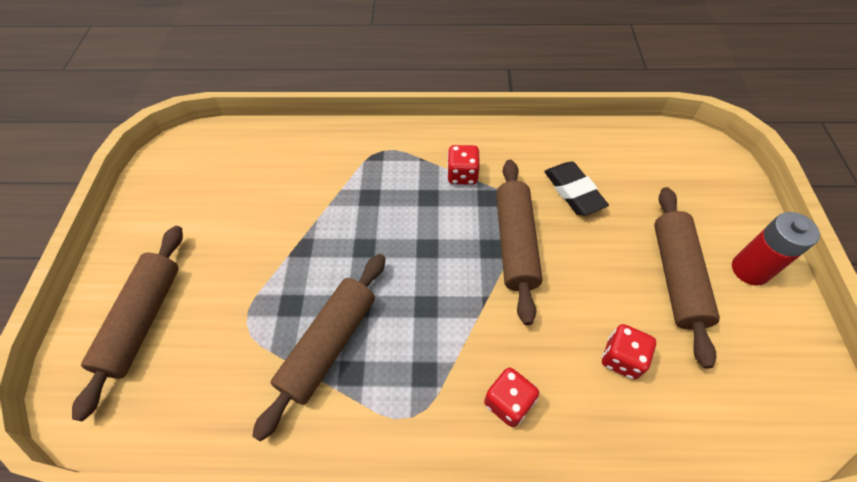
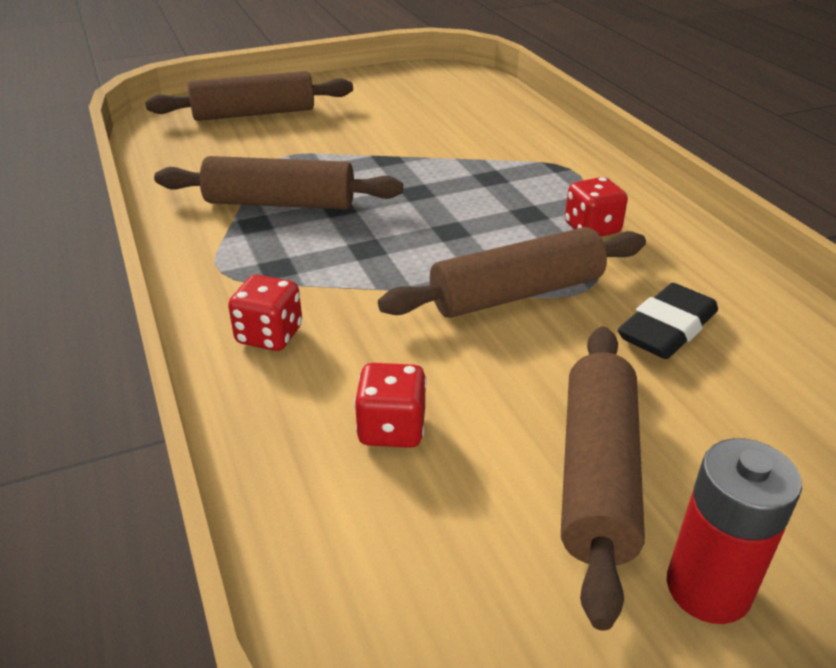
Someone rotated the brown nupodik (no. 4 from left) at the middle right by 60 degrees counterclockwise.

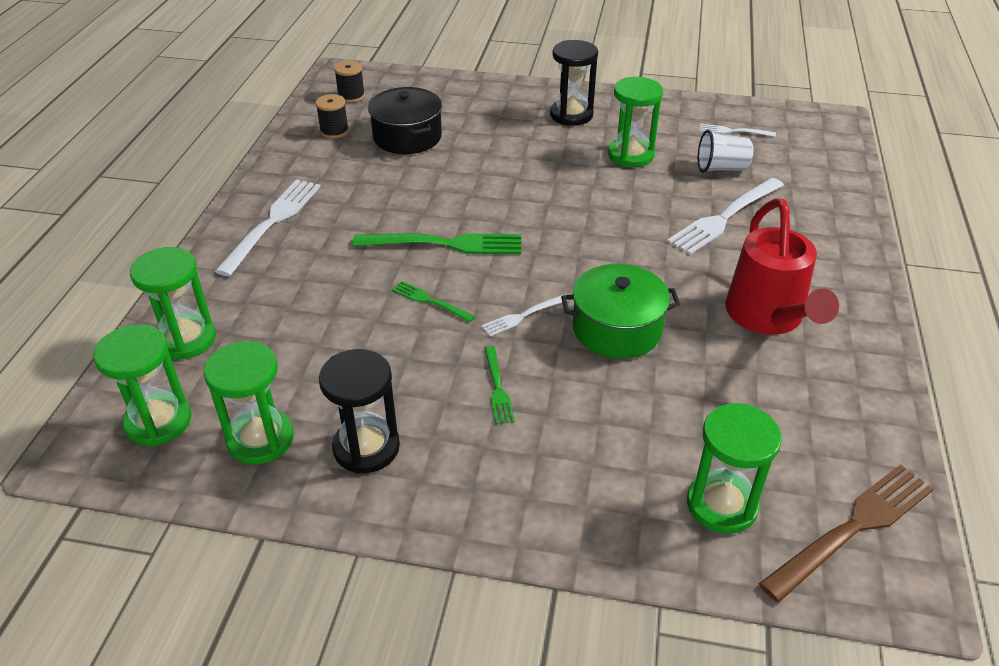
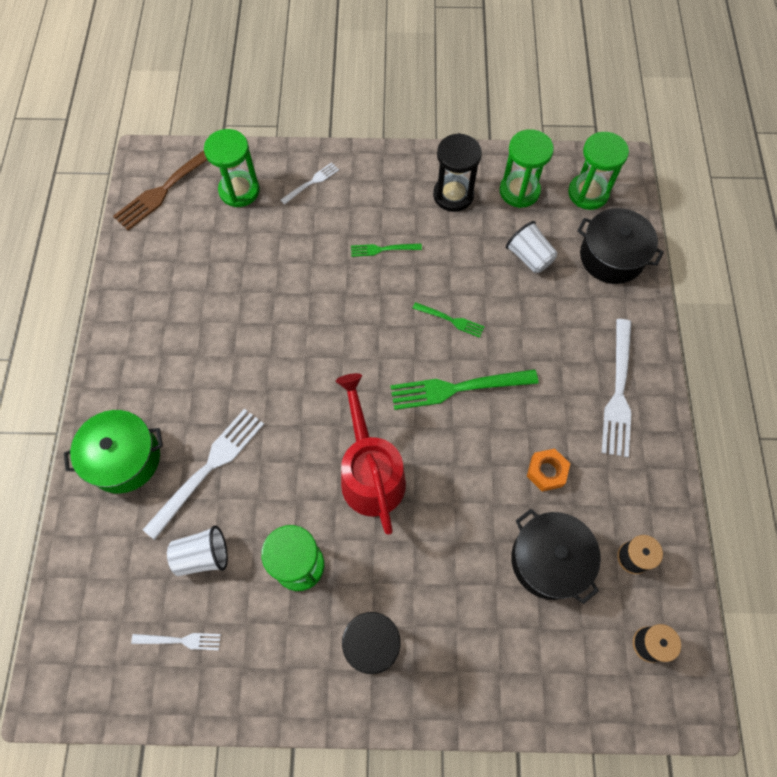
Someone swapped the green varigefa (no. 2 from left) at the middle left for the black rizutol (no. 2 from left) at the top right.
Someone carried the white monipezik (no. 2 from left in the first image) from the centre to the top centre.
Someone rotated the green monipezik (no. 3 from left in the first image) at the centre by 75 degrees counterclockwise.
Someone carried the green rizutol from the centre to the middle left.
Someone carried the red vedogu from the middle right to the centre.
Someone put down the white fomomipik (no. 2 from left) at the top right.
Someone put down the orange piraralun at the middle right.

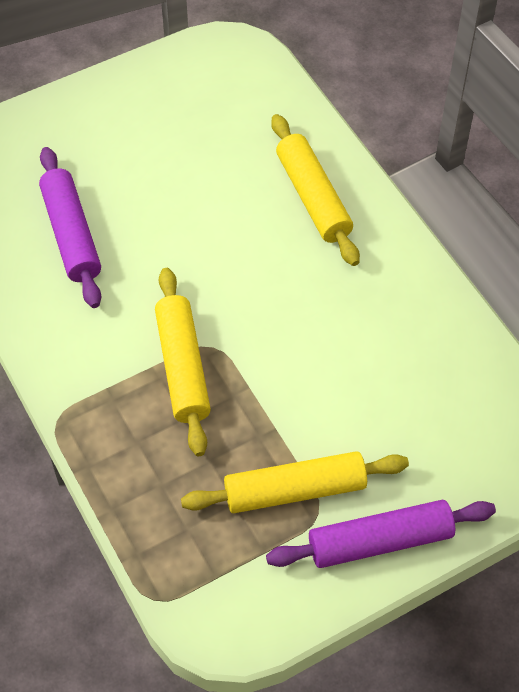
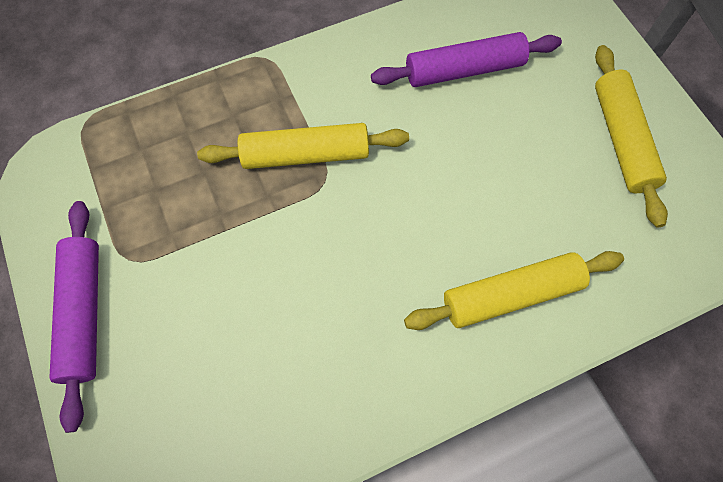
Someone carried the yellow nupodik (no. 2 from left in the first image) from the bottom centre to the top right.

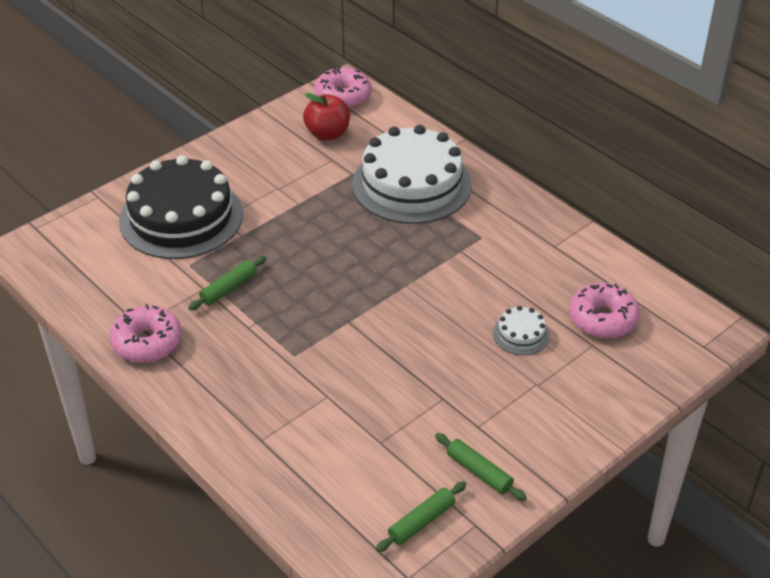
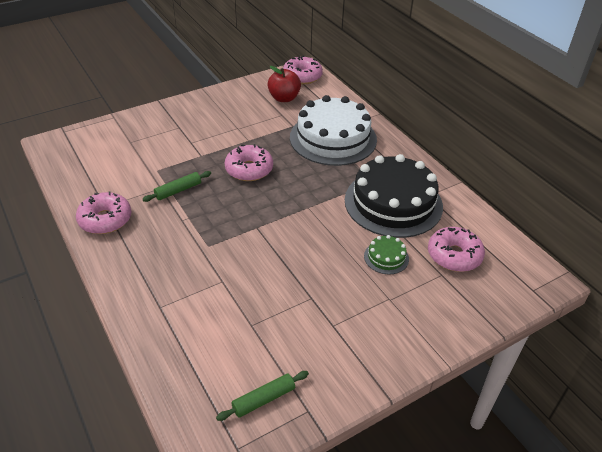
Someone carried the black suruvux from the middle left to the centre.
Someone took away the green nupodik (no. 3 from left) at the bottom centre.
Someone repainted the white suruvux (no. 2 from left) at the middle right, which became the green suruvux at the centre.
Someone put down the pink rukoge (no. 2 from left) at the centre.

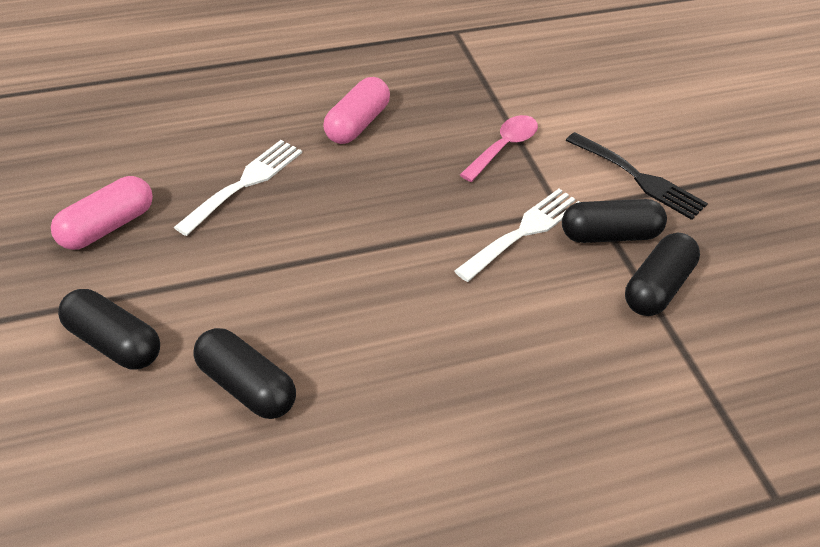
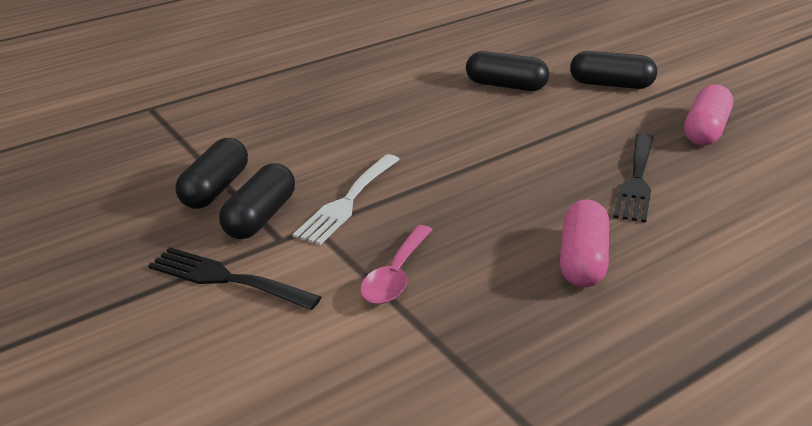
Someone repainted the white monipezik (no. 1 from left) at the middle left, which became the black monipezik (no. 2 from left) at the middle right.
Someone rotated the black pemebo (no. 3 from left in the first image) at the middle right by 45 degrees counterclockwise.

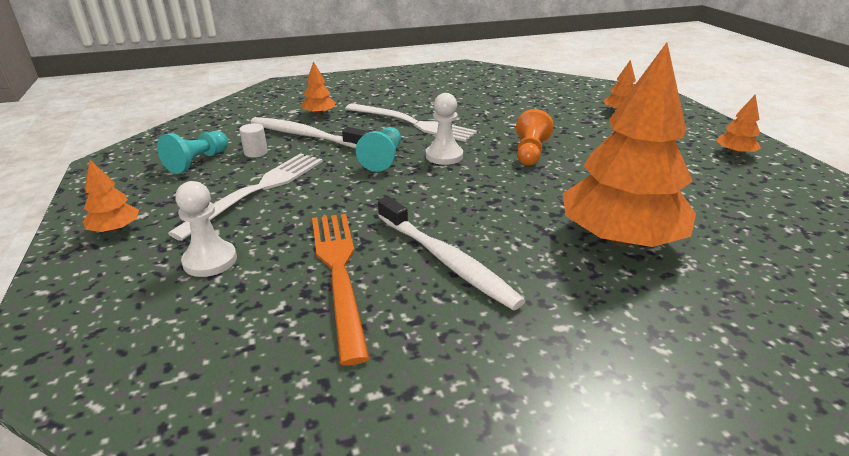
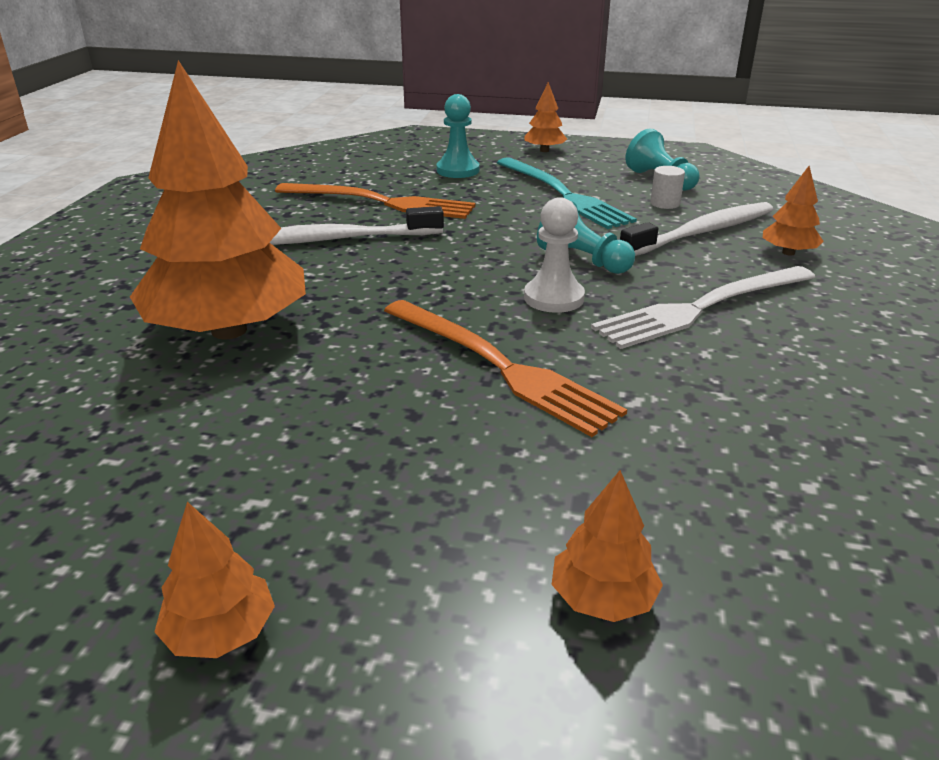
Someone repainted the white monipezik (no. 1 from left) at the middle left, which became the turquoise monipezik at the top centre.
Someone repainted the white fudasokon (no. 1 from left) at the middle left, which became the turquoise fudasokon (no. 1 from left) at the top centre.
Someone swapped the orange fudasokon at the top centre for the orange monipezik (no. 2 from left) at the centre.

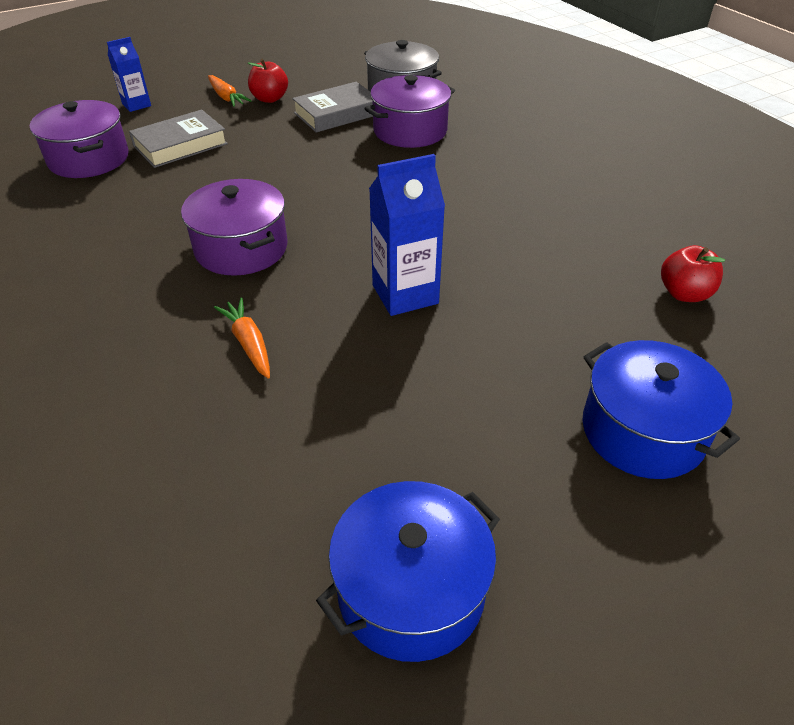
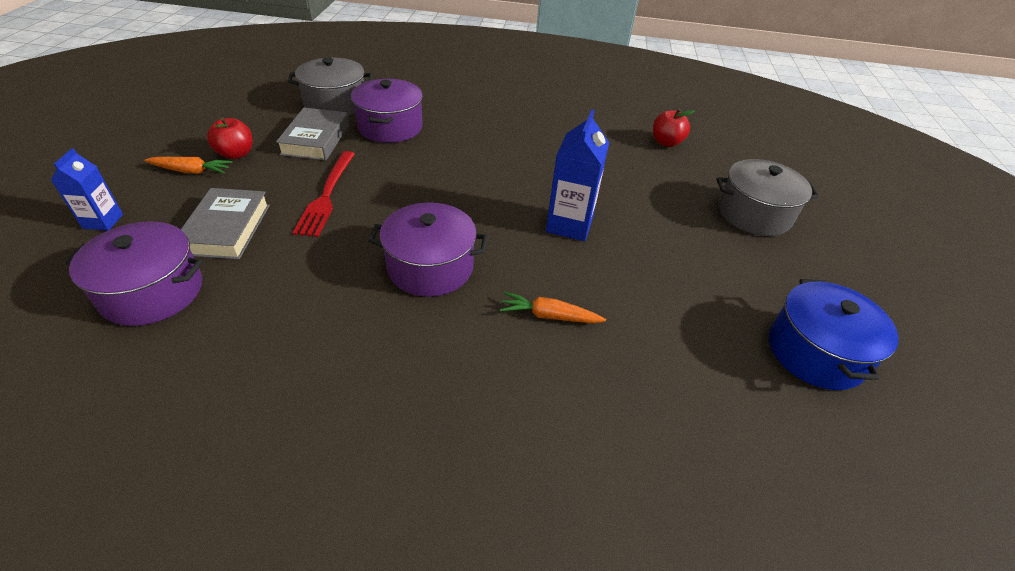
Someone repainted the blue rizutol (no. 2 from left) at the middle right, which became the grey rizutol (no. 2 from left) at the middle right.
Someone put down the red monipezik at the middle left.

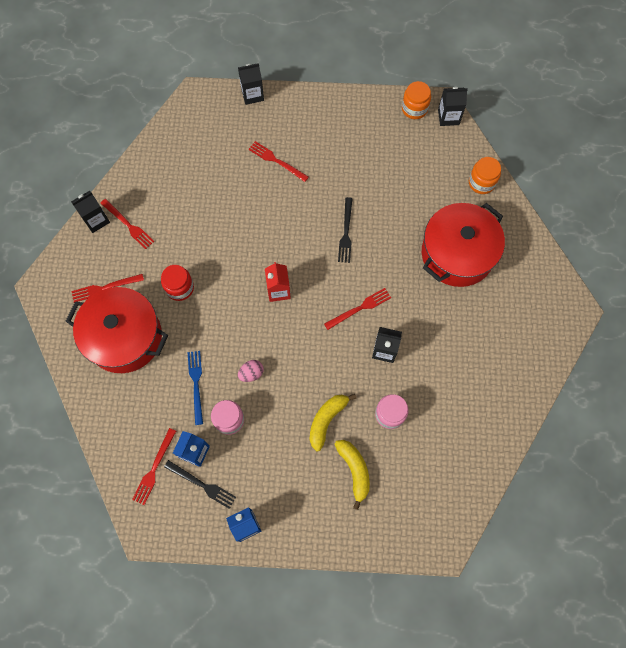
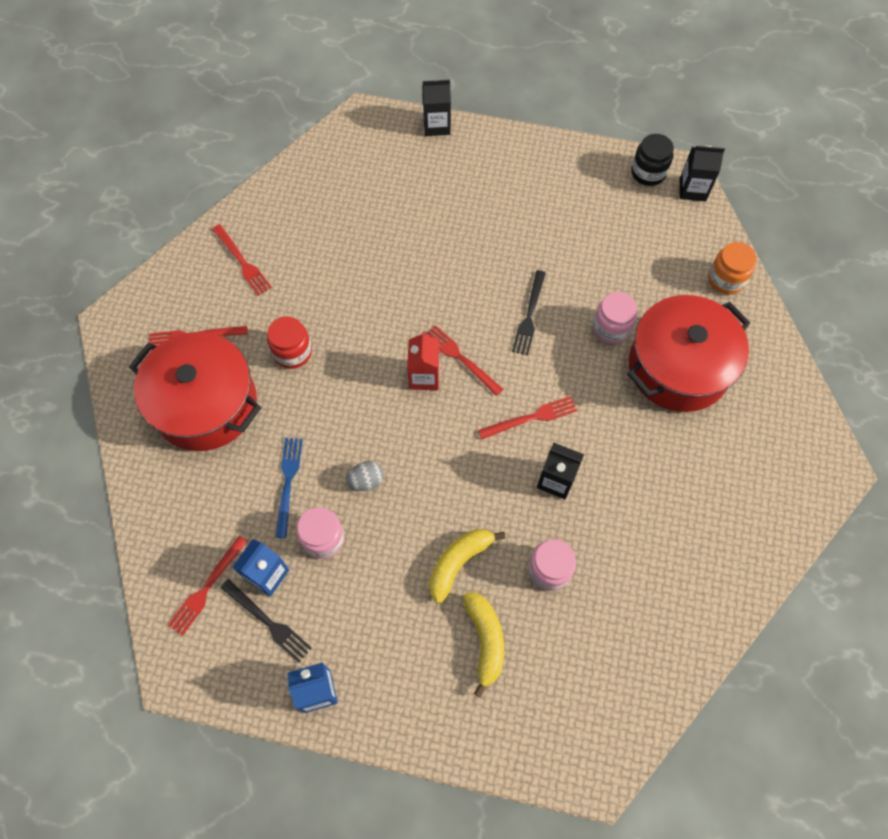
Someone took away the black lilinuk (no. 1 from left) at the top left.
Someone repainted the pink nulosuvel at the centre, which became the grey nulosuvel at the centre.
Someone carried the red monipezik (no. 4 from left) from the top centre to the centre.
Someone repainted the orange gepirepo (no. 1 from left) at the top centre, which became the black gepirepo at the top right.
Someone put down the pink gepirepo (no. 3 from left) at the middle right.

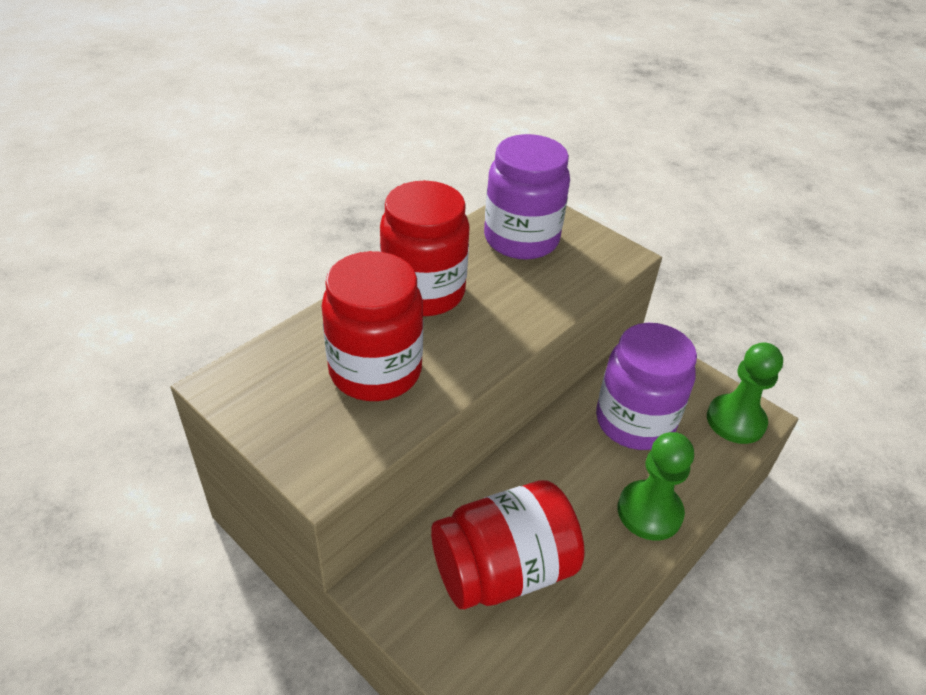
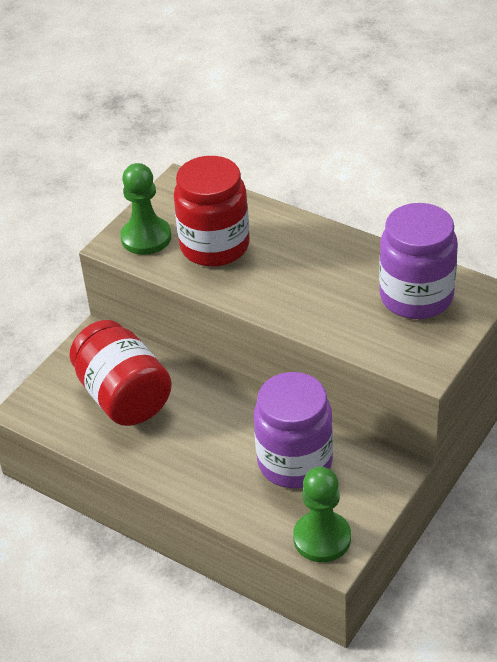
Someone took away the red gepirepo (no. 2 from left) at the centre.
Someone carried the green fudasokon (no. 1 from left) from the bottom right to the top left.

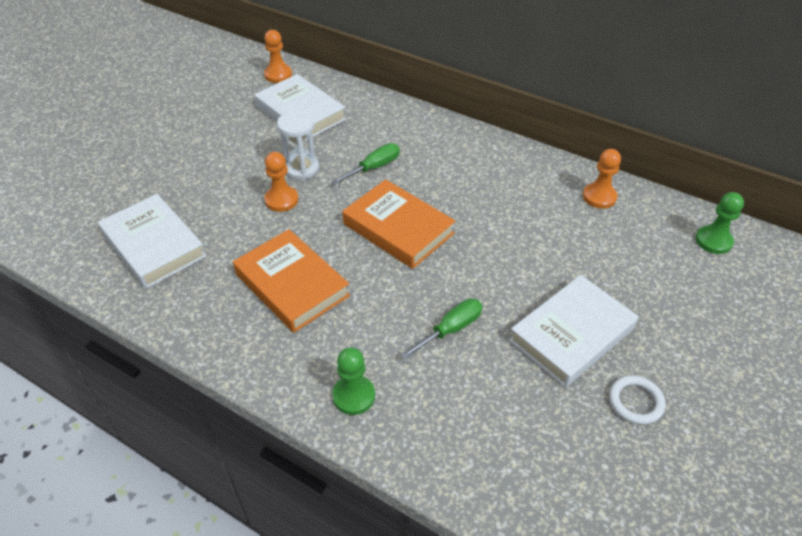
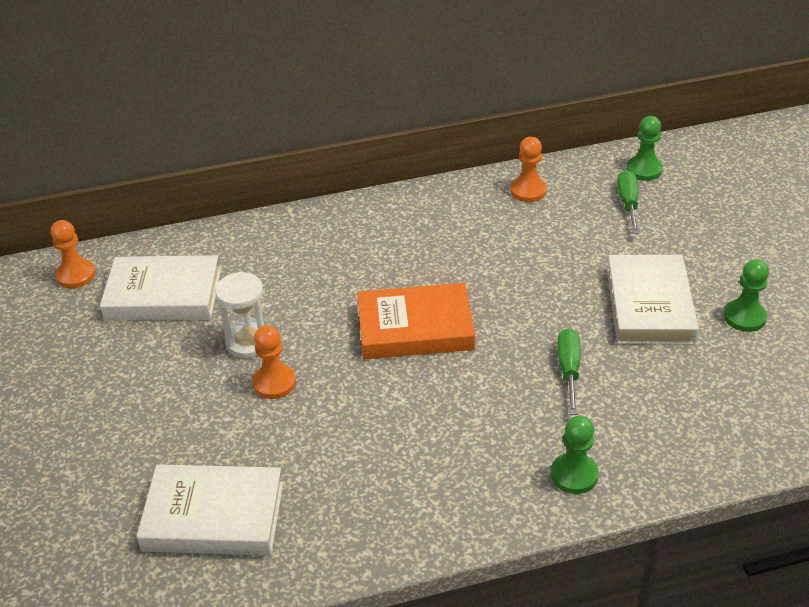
Someone took away the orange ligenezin (no. 1 from left) at the centre.
Someone carried the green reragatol (no. 1 from left in the first image) from the top centre to the top right.
Someone swapped the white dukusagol at the bottom right for the green fudasokon (no. 3 from left) at the middle right.

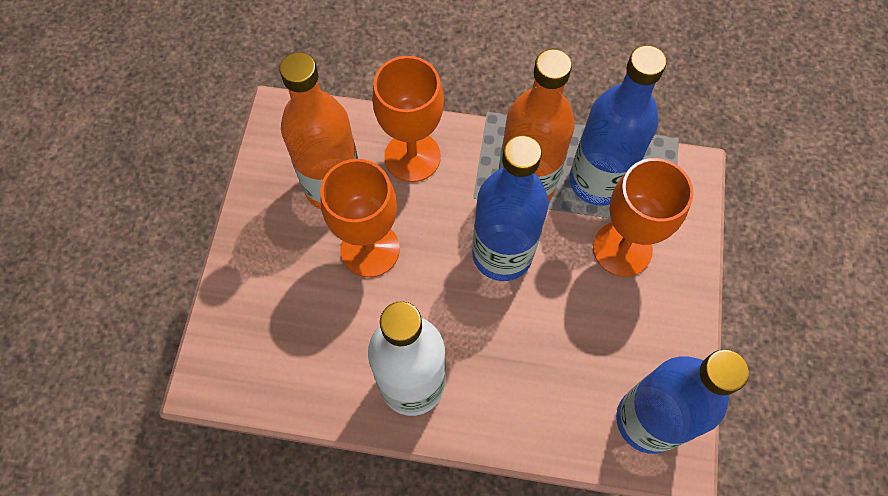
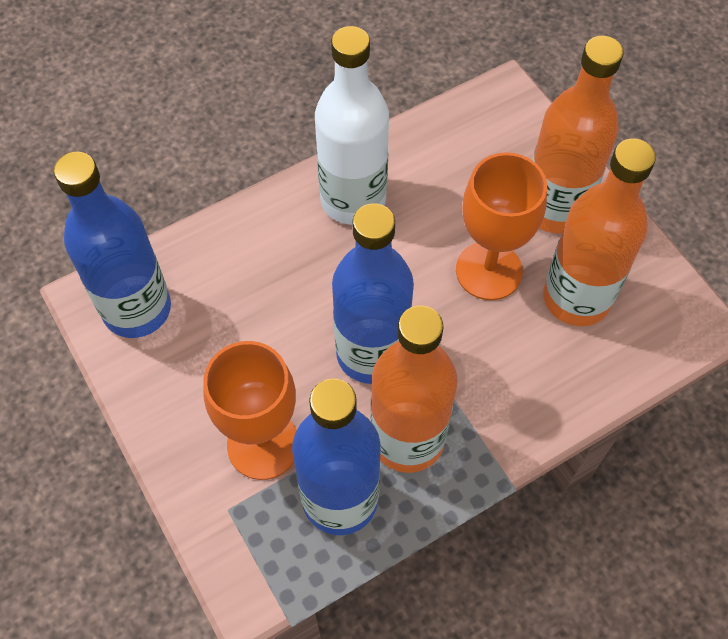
Someone took away the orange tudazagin (no. 2 from left) at the top centre.
Someone put down the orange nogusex (no. 2 from left) at the top right.

